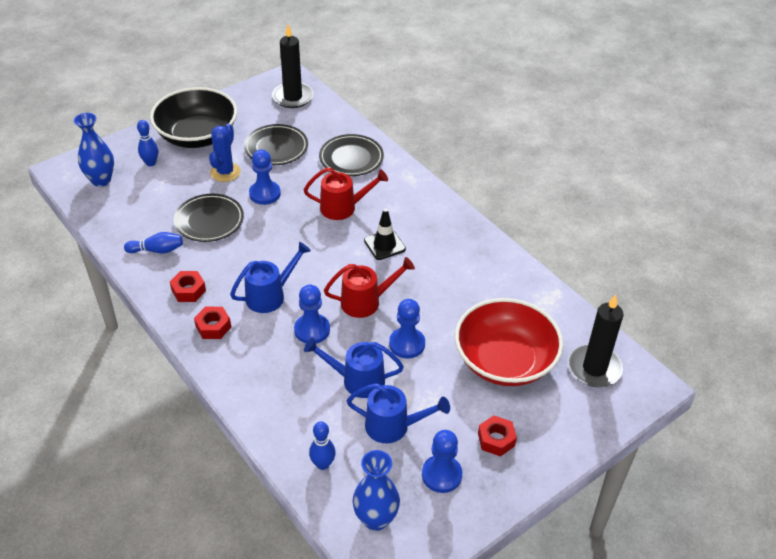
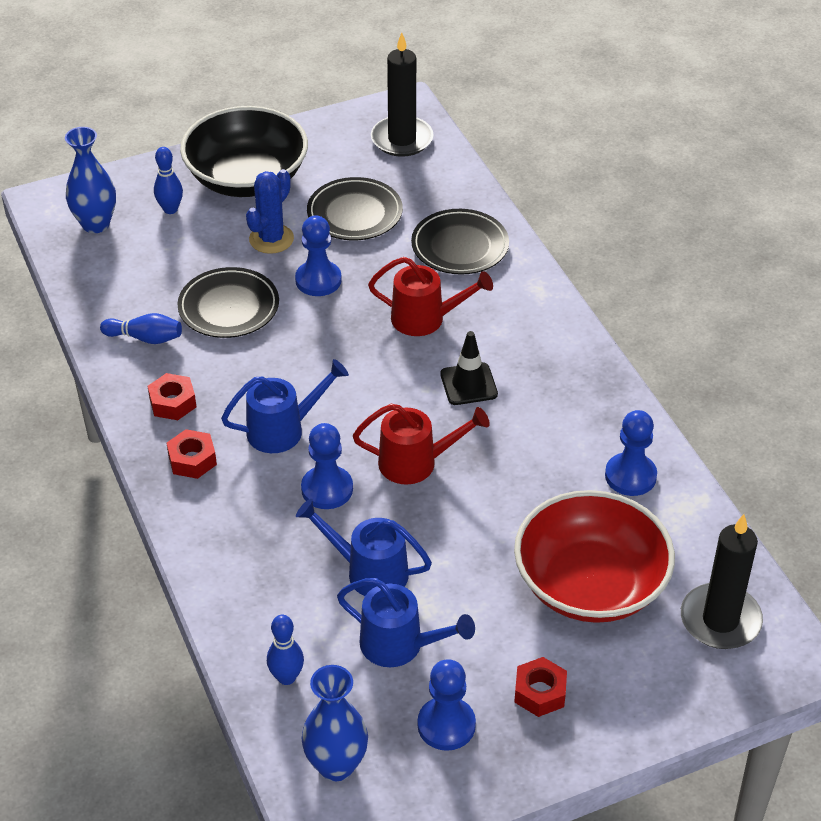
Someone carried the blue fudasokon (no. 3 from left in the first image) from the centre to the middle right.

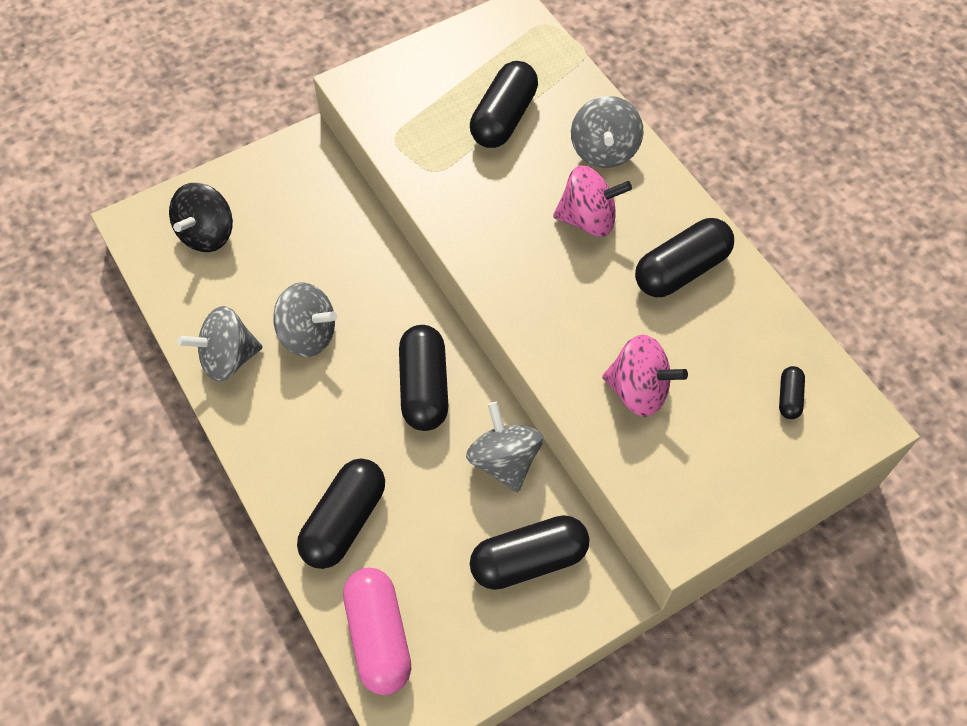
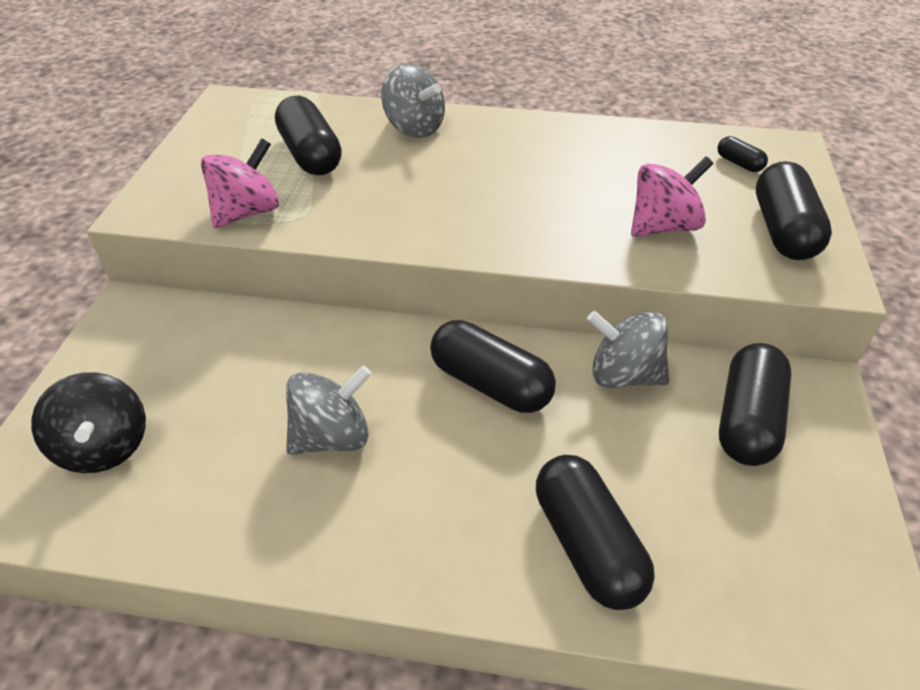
Someone took away the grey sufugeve (no. 1 from left) at the middle left.
Someone took away the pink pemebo at the bottom centre.
Someone carried the pink sufugeve (no. 1 from left) from the top centre to the top left.
Someone carried the black pemebo (no. 5 from left in the first image) from the middle right to the top right.

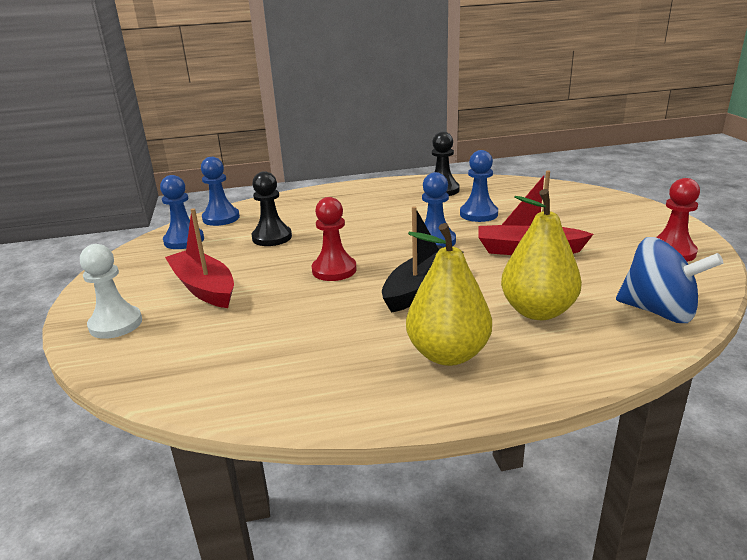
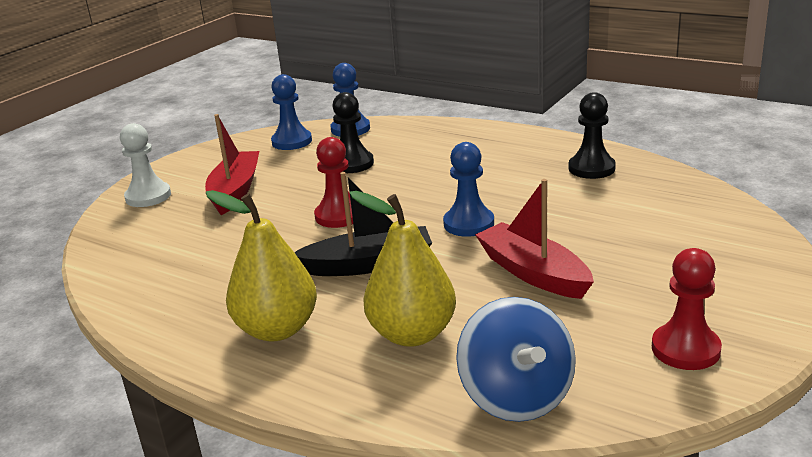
Someone took away the blue fudasokon (no. 4 from left) at the top centre.

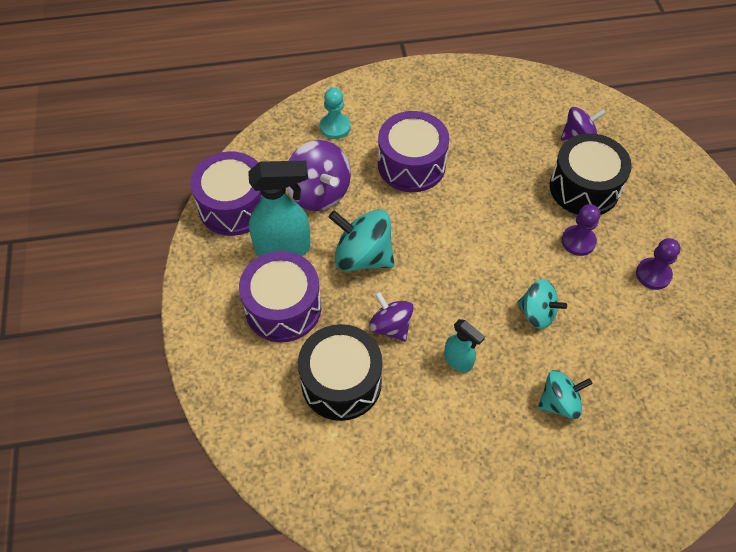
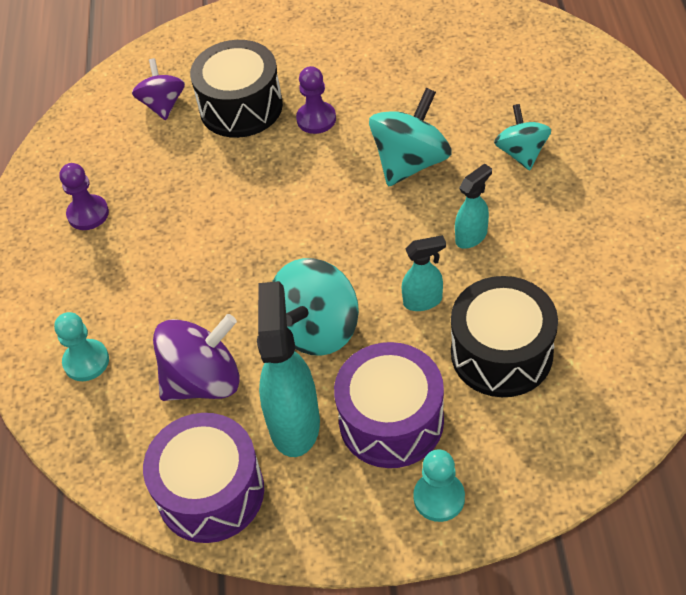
Someone swapped the purple sufugeve (no. 2 from left) at the centre for the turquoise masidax (no. 2 from left) at the centre.
Someone took away the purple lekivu (no. 3 from left) at the top centre.
Someone scaled the turquoise sufugeve (no. 2 from left) at the middle right by 1.55.
Someone carried the purple fudasokon (no. 2 from left in the first image) from the middle right to the top left.
Someone put down the turquoise fudasokon (no. 2 from left) at the bottom centre.

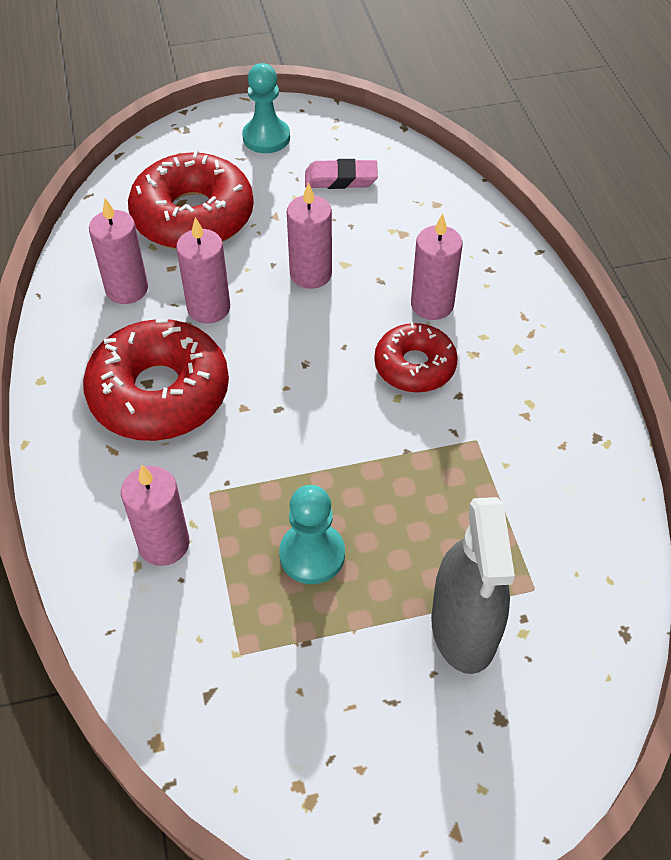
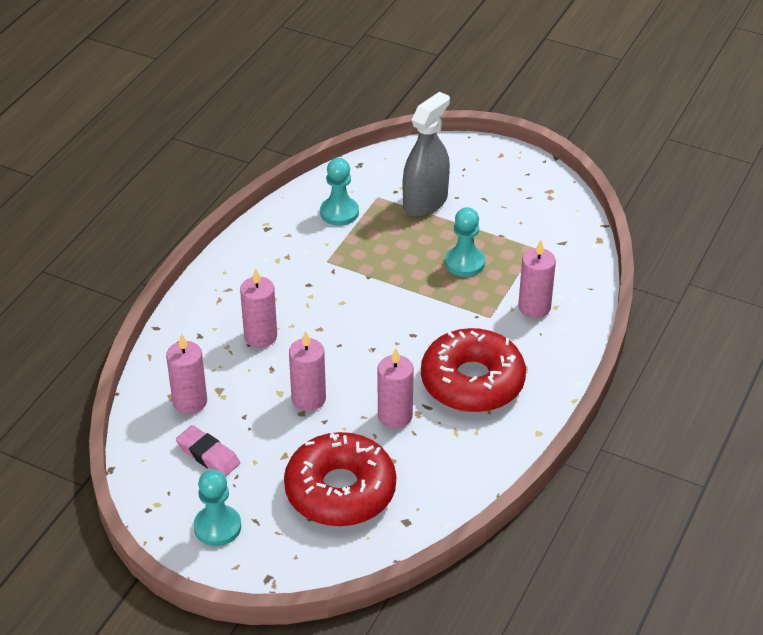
Someone carried the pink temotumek (no. 1 from left) from the top left to the middle left.
Someone took away the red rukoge (no. 3 from left) at the centre.
Someone put down the turquoise fudasokon (no. 2 from left) at the top centre.

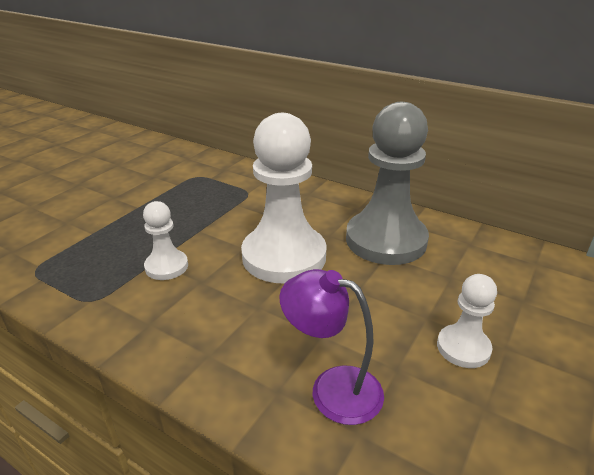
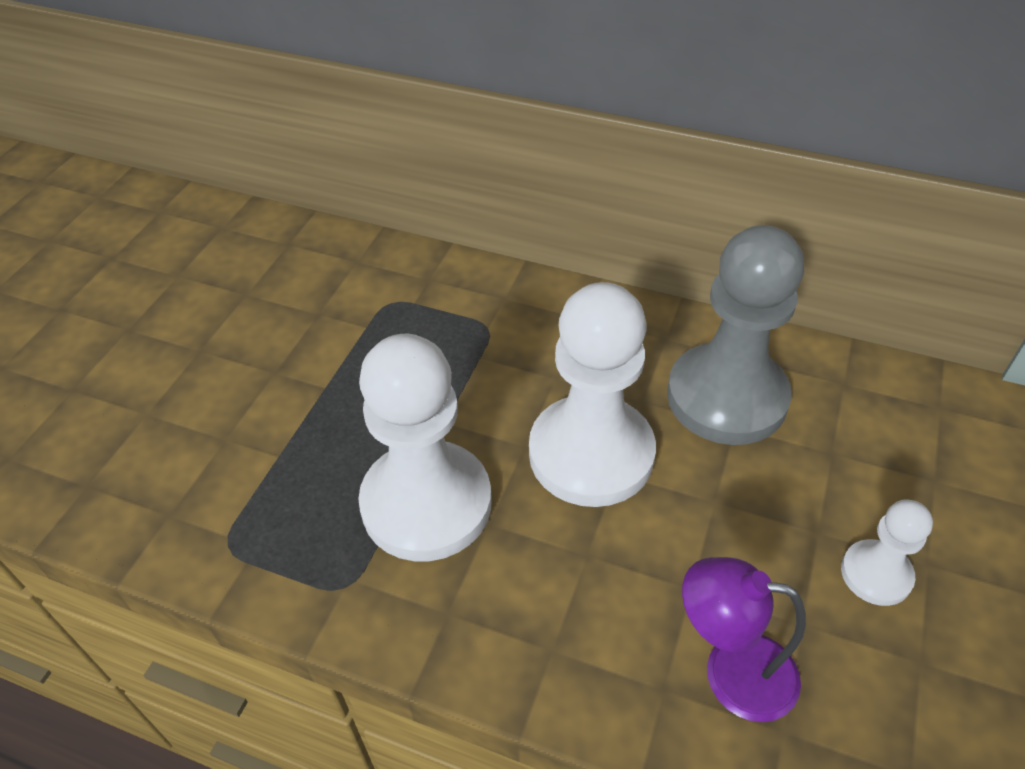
Someone scaled the white fudasokon (no. 1 from left) at the middle left by 2.05.

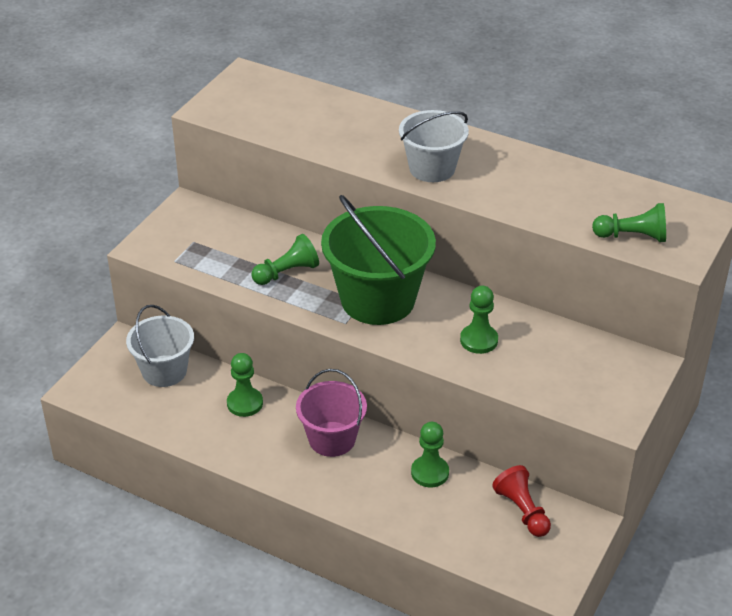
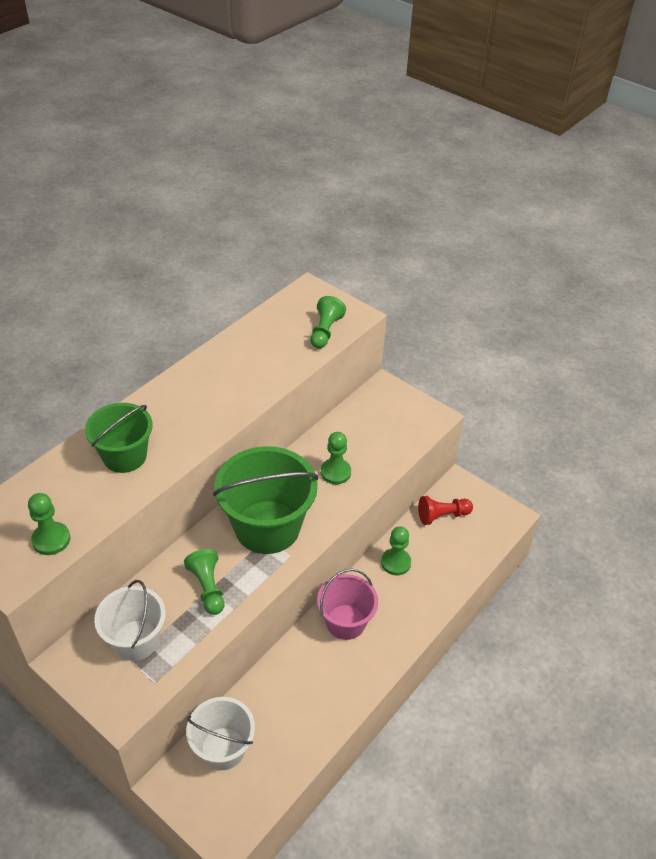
Someone carried the green fudasokon (no. 1 from left) from the centre to the middle left.
Someone carried the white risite (no. 2 from left in the first image) from the top centre to the bottom left.
Someone put down the green risite (no. 1 from left) at the middle left.

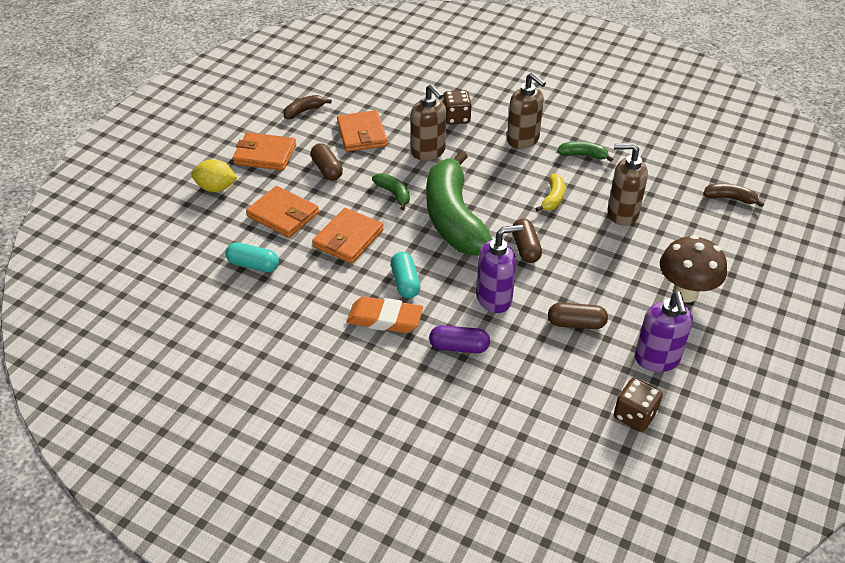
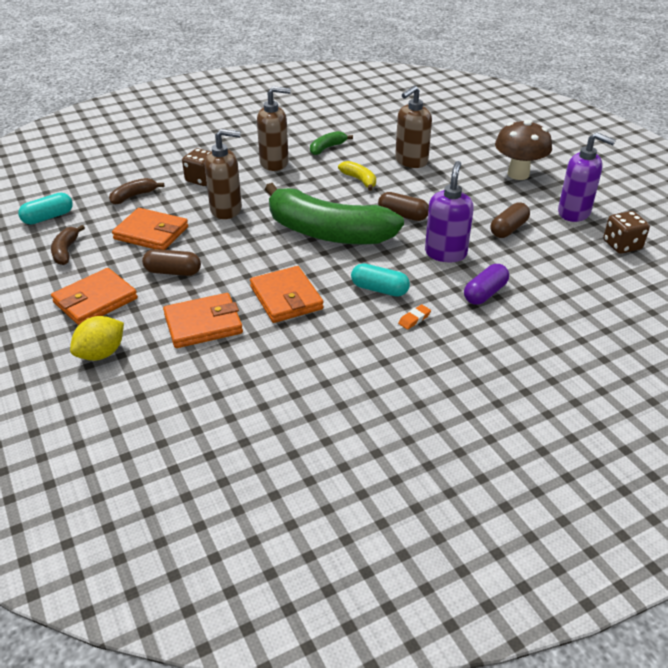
Someone carried the turquoise pemebo (no. 1 from left) from the middle left to the top left.
Someone scaled the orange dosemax at the centre by 0.44.
Someone took away the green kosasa (no. 1 from left) at the centre.
Someone carried the brown kosasa (no. 2 from left) from the middle right to the top left.

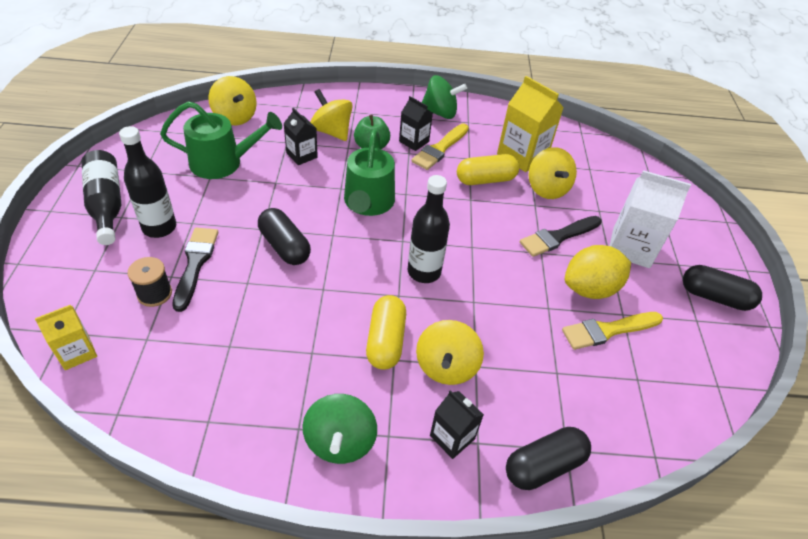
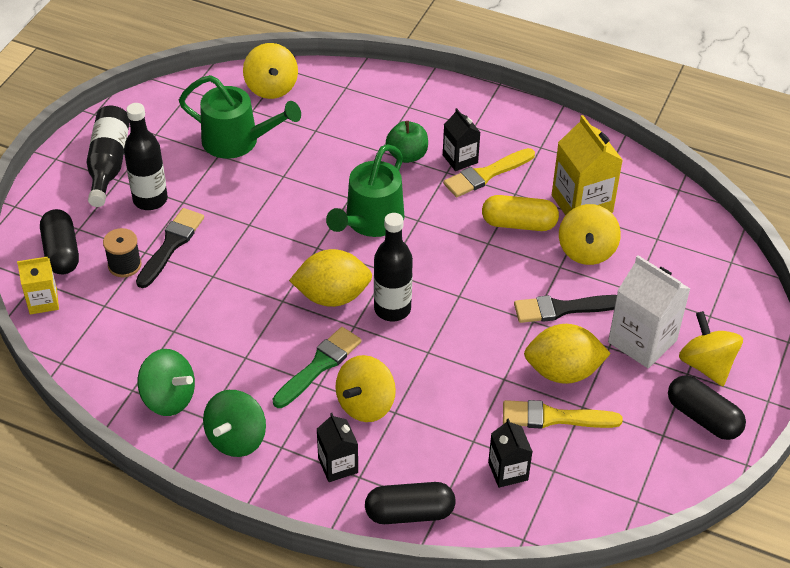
Someone carried the black pemebo (no. 1 from left) from the centre to the middle left.
Someone carried the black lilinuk (no. 1 from left in the first image) from the top centre to the bottom centre.
Someone carried the yellow sufugeve (no. 2 from left in the first image) from the top centre to the middle right.
Someone swapped the yellow pemebo (no. 1 from left) at the centre for the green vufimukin at the centre.
Someone carried the green sufugeve (no. 2 from left in the first image) from the top centre to the bottom left.
Someone put down the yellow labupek (no. 1 from left) at the centre.

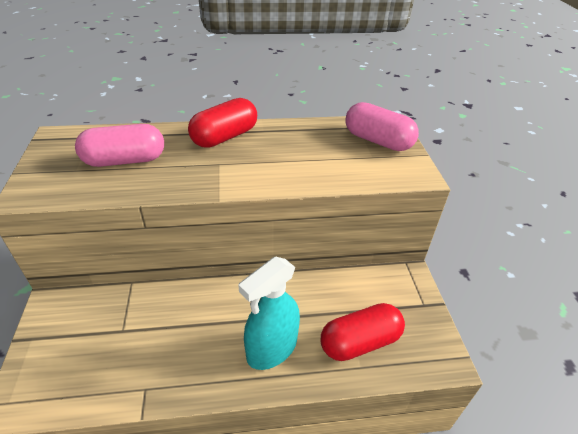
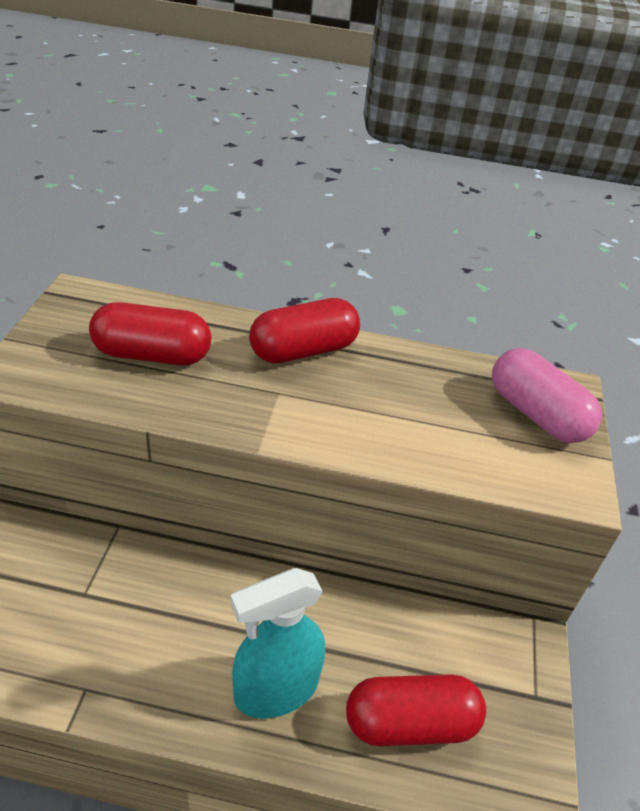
Someone repainted the pink pemebo (no. 1 from left) at the middle left, which became the red pemebo (no. 1 from left) at the middle left.

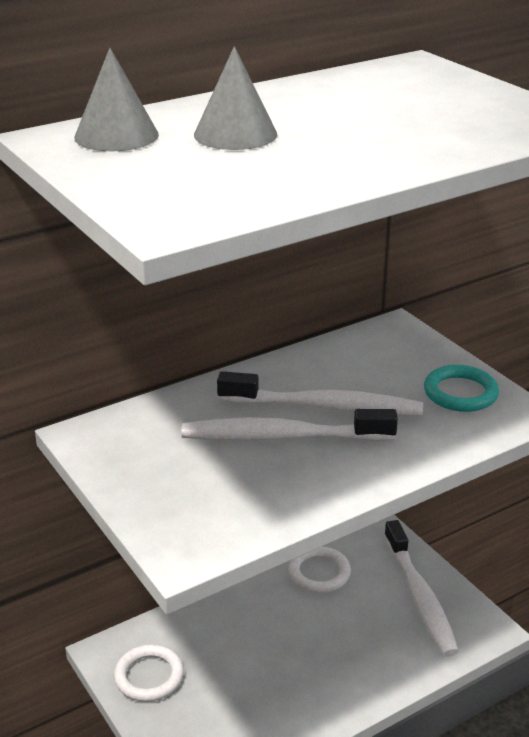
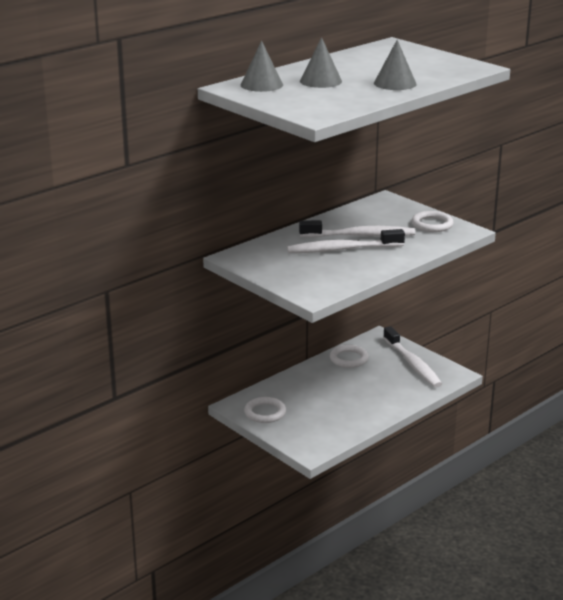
Someone repainted the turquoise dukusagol at the middle right, which became the white dukusagol (no. 3 from left) at the middle right.
Someone put down the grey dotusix (no. 3 from left) at the top right.

